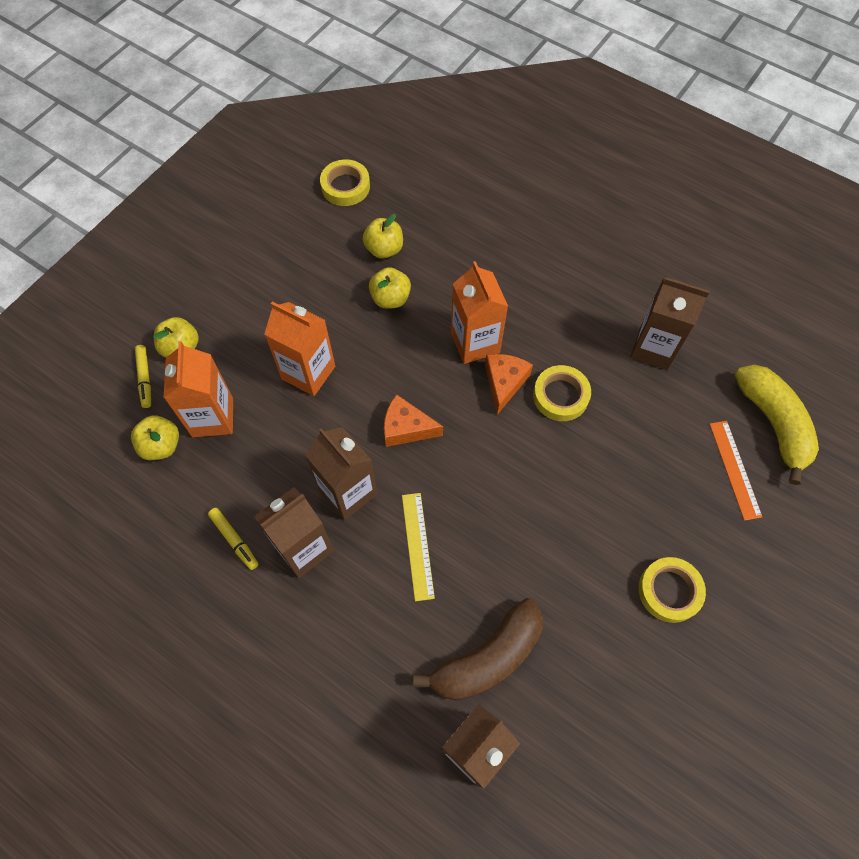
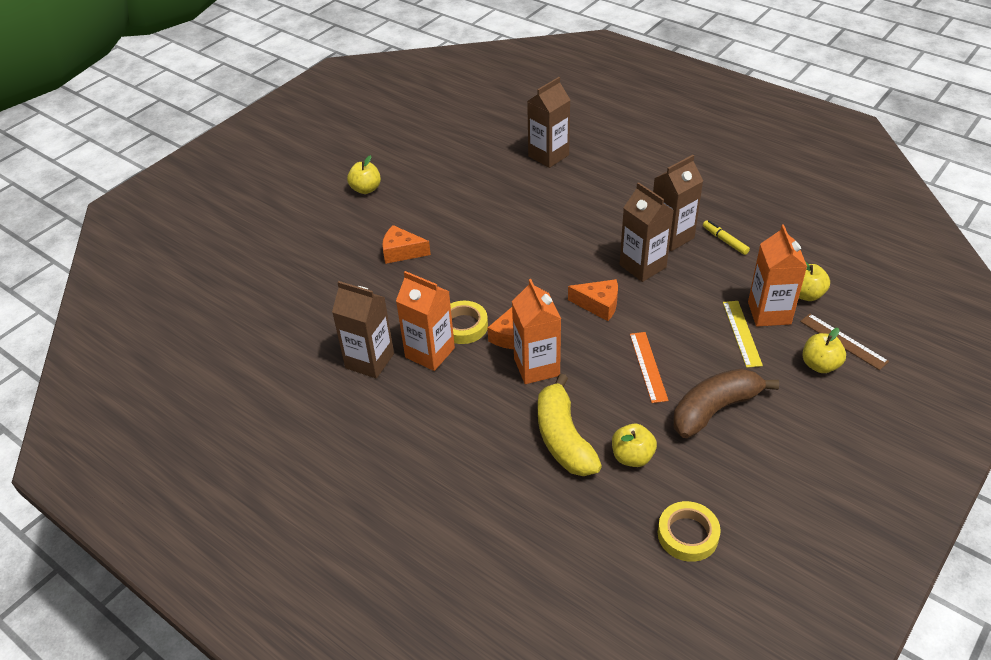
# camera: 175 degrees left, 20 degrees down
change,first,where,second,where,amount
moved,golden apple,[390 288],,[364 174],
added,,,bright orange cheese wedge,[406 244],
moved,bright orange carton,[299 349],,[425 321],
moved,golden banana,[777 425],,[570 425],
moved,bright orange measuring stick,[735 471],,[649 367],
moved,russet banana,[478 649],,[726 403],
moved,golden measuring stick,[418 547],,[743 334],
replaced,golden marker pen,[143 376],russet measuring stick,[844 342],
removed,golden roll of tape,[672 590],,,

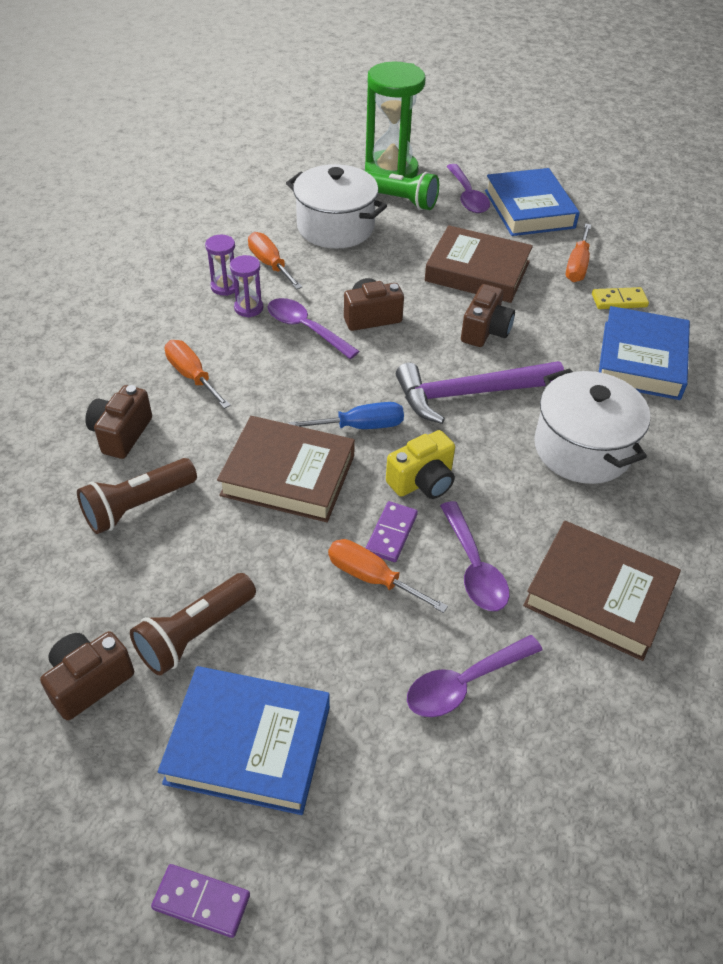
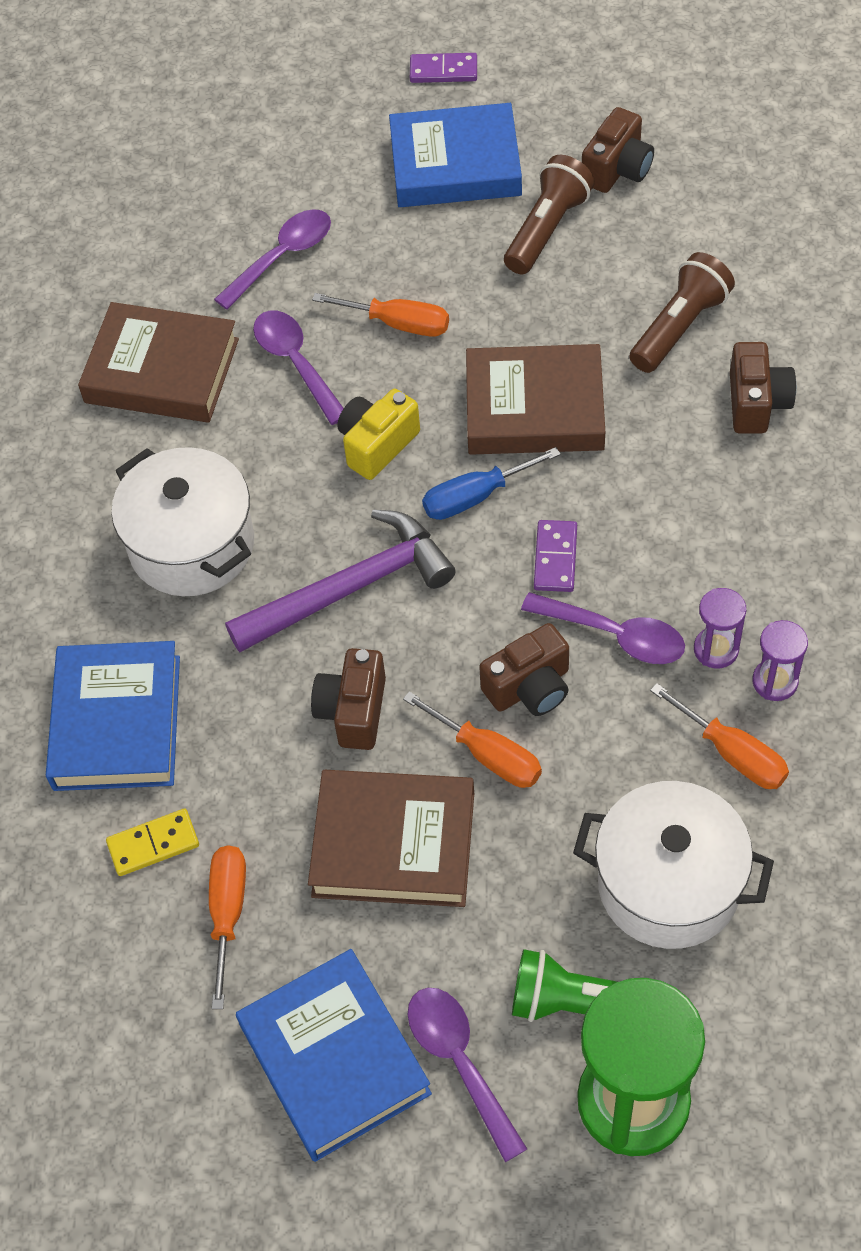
# camera: 170 degrees right, 10 degrees up
change,first,where,second,where,amount
moved,bright orange flat screwdriver,[198 374],,[472 739],
moved,violet domino piece,[392 531],,[555 556],

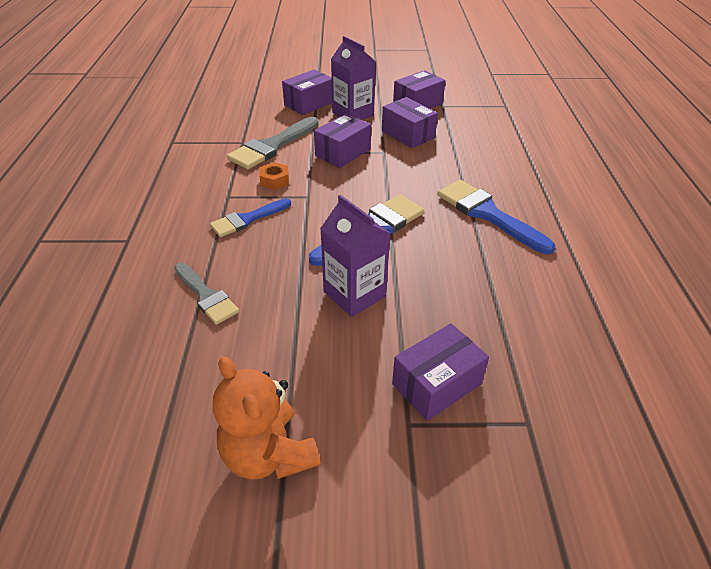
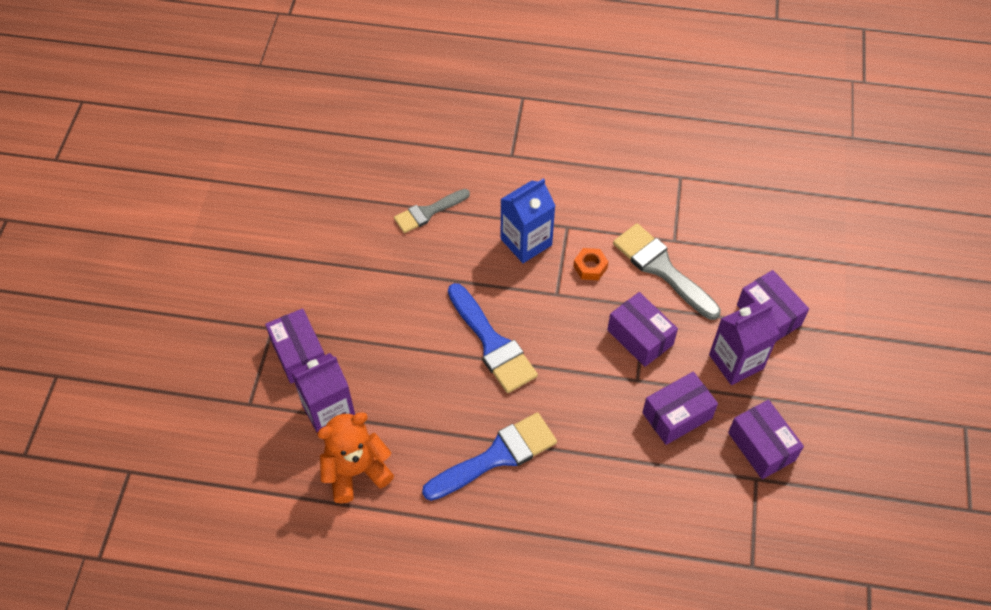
# camera: 100 degrees right, 15 degrees up
change,first,where,second,where,amount
moved,violet carton,[355 256],,[323 393],
moved,bright orange teddy,[266 418],,[355 457],
replaced,royal blue paintbrush,[250 217],royal blue carton,[528 220],

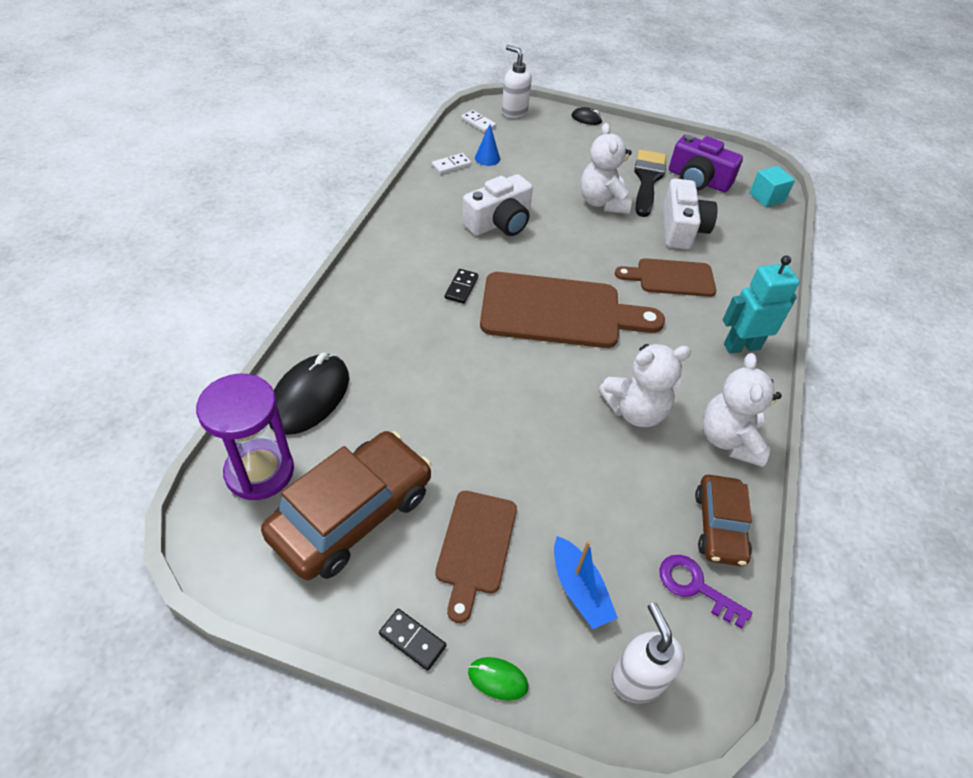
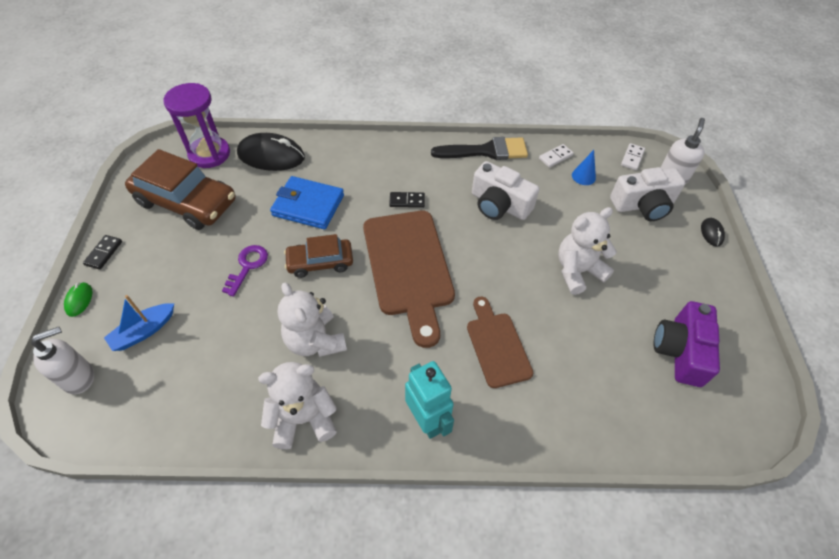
# camera: 75 degrees right, 5 degrees up
change,first,where,second,where,amount
moved,violet door key,[705 592],,[245 271],
added,,,royal blue card wallet,[307 203],
moved,russet automobile,[723 520],,[318 256],
moved,ebony paintbrush,[650 183],,[479 148],
turned,pure white domino piece,[451 163],,[556 156],75 degrees counterclockwise
moved,pure white camera,[690 213],,[647 194],
removed,russet bread board,[476 557],,,
removed,teal block,[772 186],,,

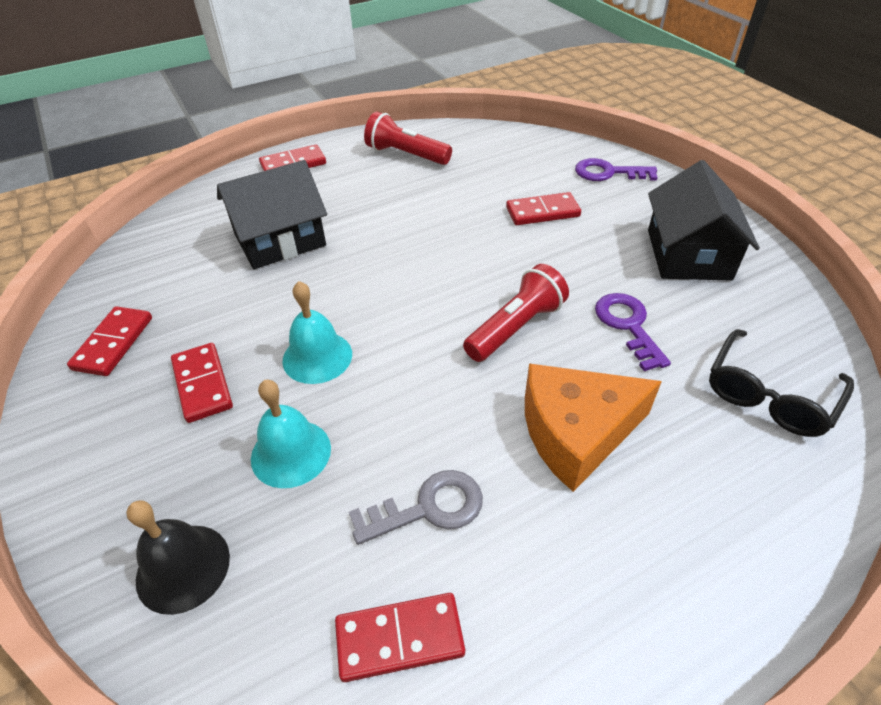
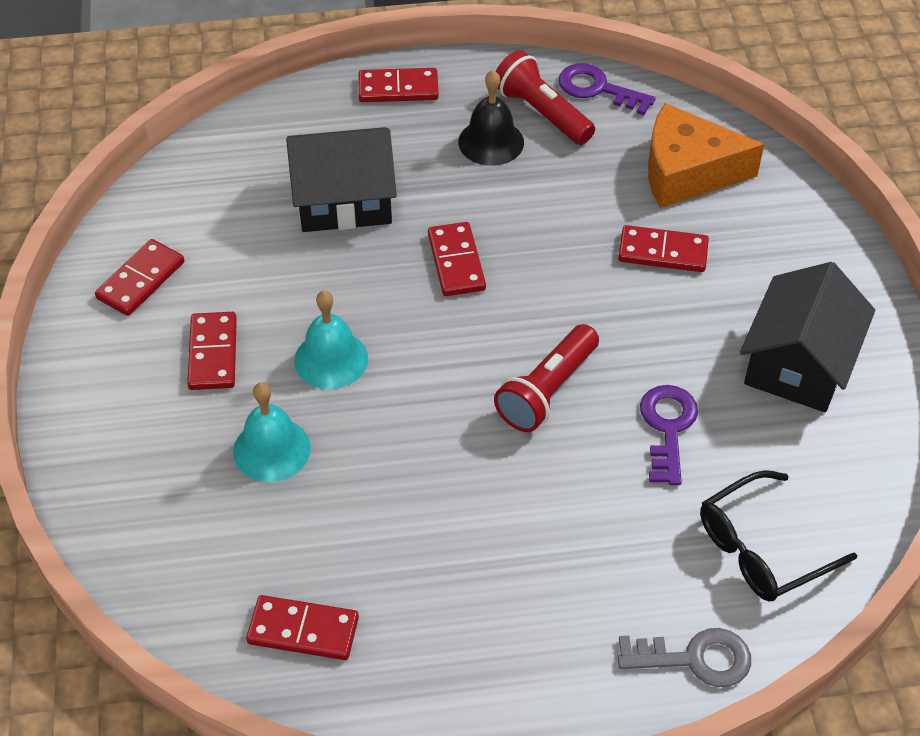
# camera: 20 degrees right, 5 degrees up
change,first,where,second,where,amount
added,,,crimson domino piece,[457 259],
moved,ebony bell,[178 557],,[491 118],
turned,crimson flashlight,[516 313],,[546 378],150 degrees clockwise
moved,violet door key,[616 169],,[607 89],
moved,grey door key,[416 507],,[684 657],
moved,bright orange cheese wedge,[593 428],,[706 155],

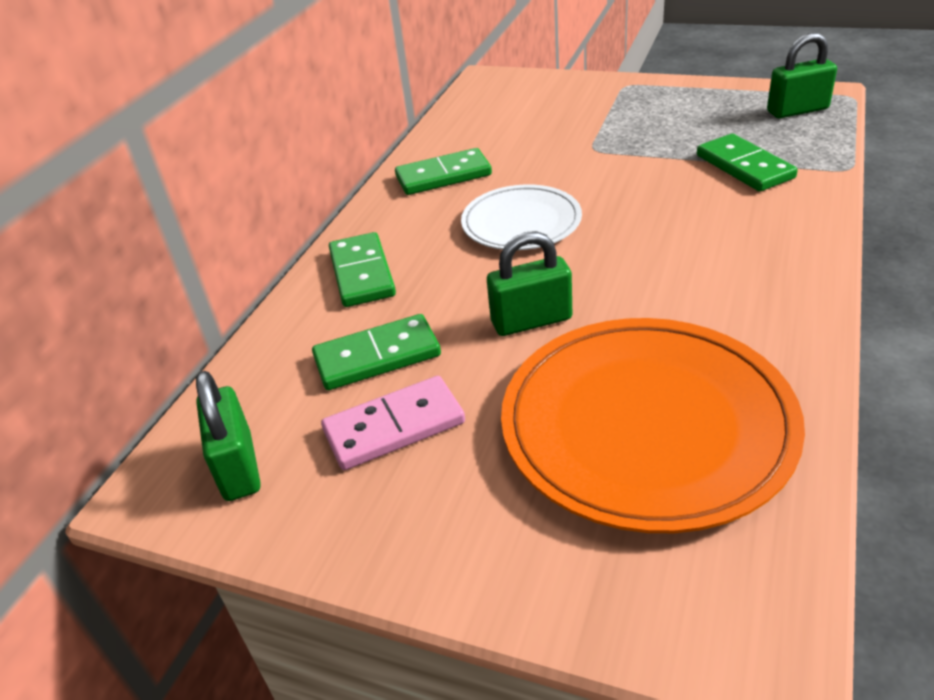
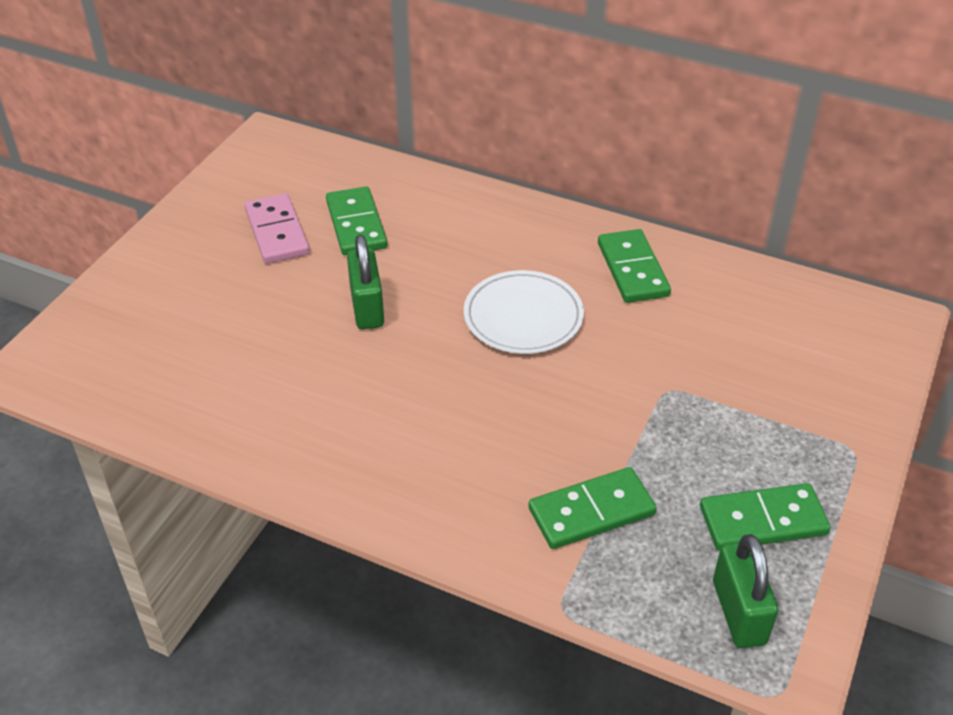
# camera: 90 degrees right, 5 degrees up
change,first,where,second,where,amount
moved,leaf-green domino piece,[362 269],,[765 516],
removed,leaf-green padlock,[228 436],,,
removed,bright orange plate,[653 425],,,

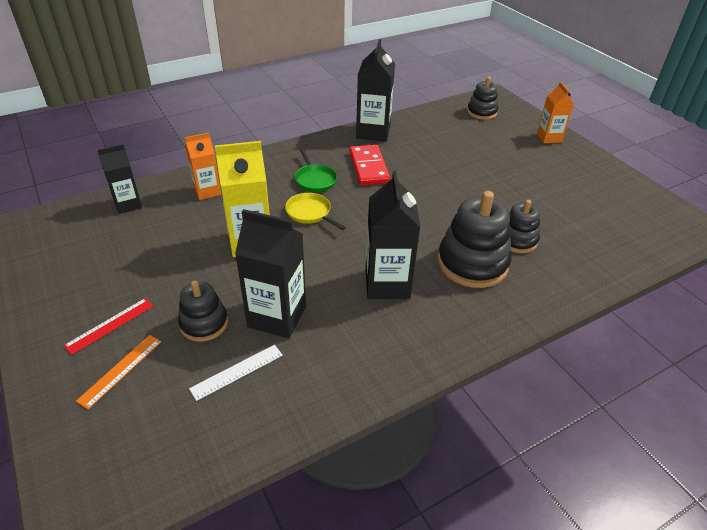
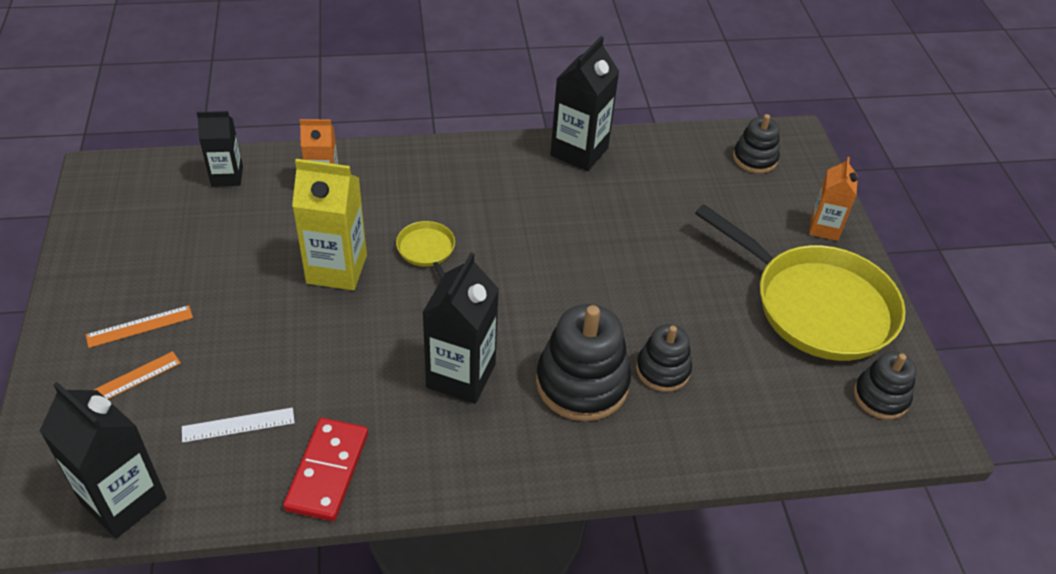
# camera: 20 degrees right, 5 degrees up
change,first,where,second,where,amount
moved,ebony carton,[270 273],,[103 460],
recoloured,crimson measuring stick,[108 326],bright orange measuring stick,[139 326],
moved,crimson domino piece,[369 165],,[325 469],
added,,,golden frying pan,[800 282],
moved,ebony stacking toy,[203 311],,[885 385],
removed,leaf-green frying pan,[316 170],,,

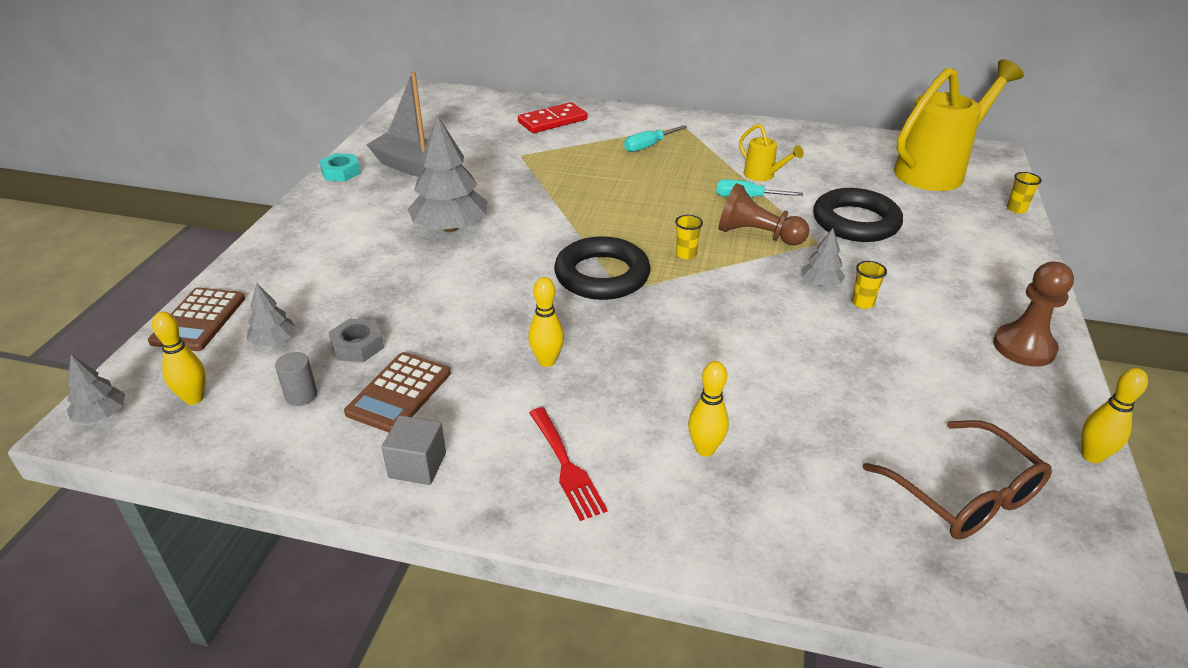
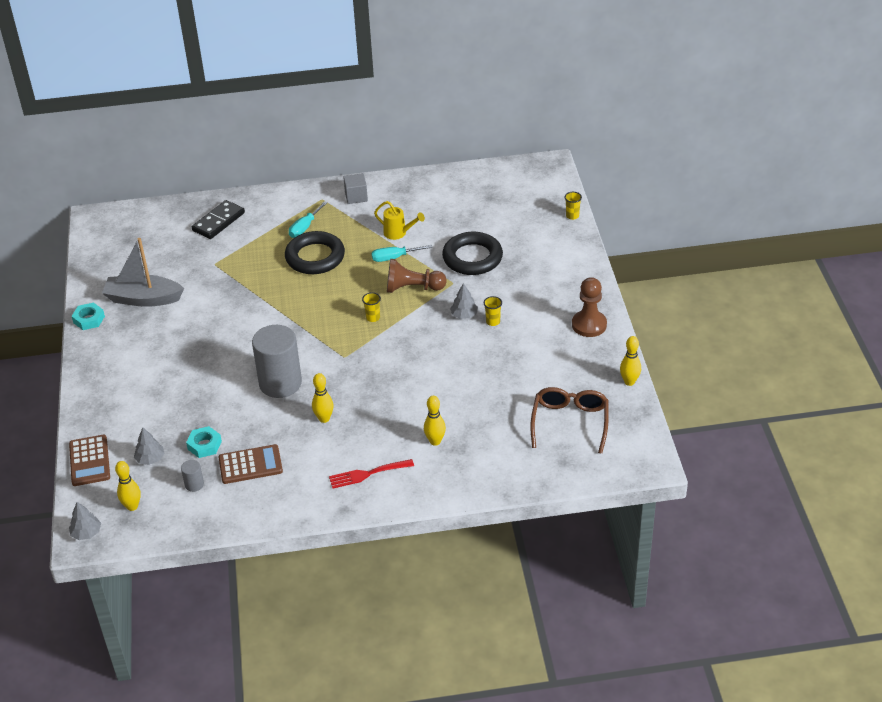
# camera: 20 degrees left, 5 degrees up
change,first,where,second,where,amount
recoloured,grey hexagon nut,[356 340],teal hexagon nut,[204 442],
recoloured,crimson domino piece,[552 117],ebony domino piece,[218 219],
turned,russet pocket calculator,[397 392],,[250 464],105 degrees counterclockwise
added,,,grey solid cylinder,[277 361],
moved,ebony ring,[602 268],,[315 252],
turned,crimson table fork,[568 464],,[371 473],120 degrees clockwise
moved,grey block,[413 450],,[355 188],
turned,russet spectacles,[957 479],,[569 420],120 degrees counterclockwise
removed,grey toy tree,[447 173],,,
removed,golden watering pot,[959 125],,,

